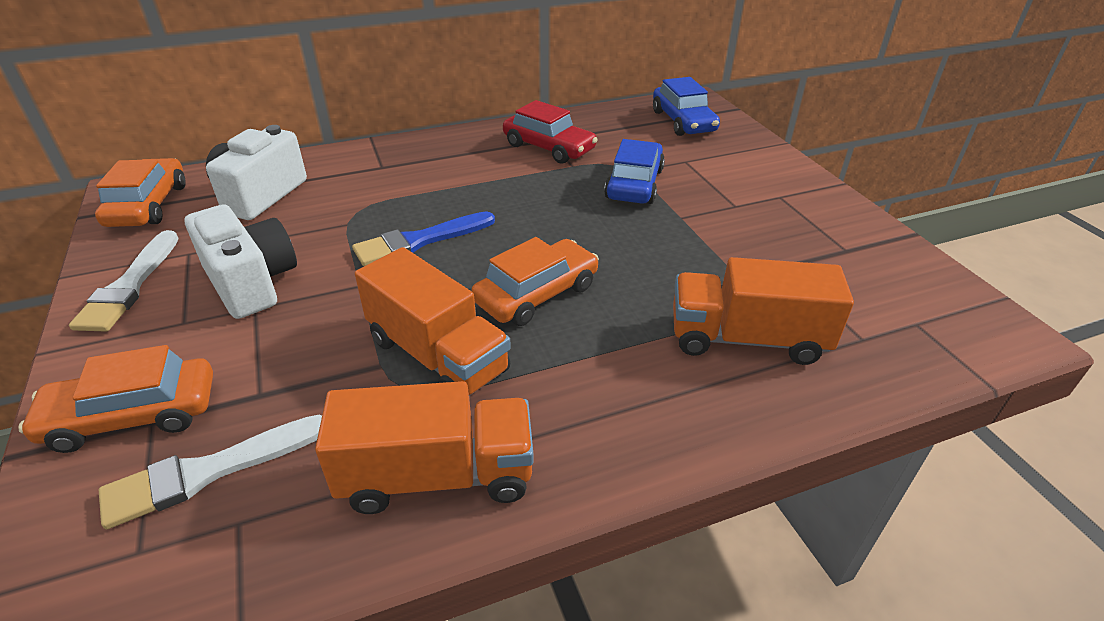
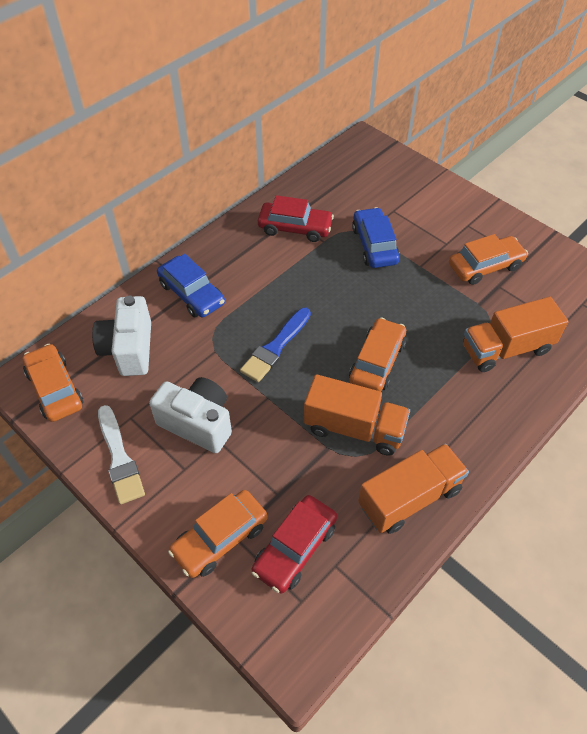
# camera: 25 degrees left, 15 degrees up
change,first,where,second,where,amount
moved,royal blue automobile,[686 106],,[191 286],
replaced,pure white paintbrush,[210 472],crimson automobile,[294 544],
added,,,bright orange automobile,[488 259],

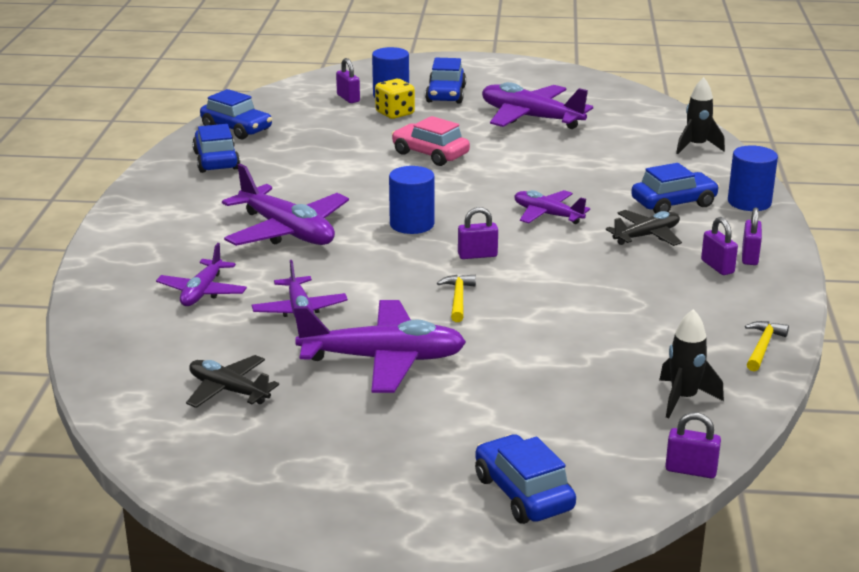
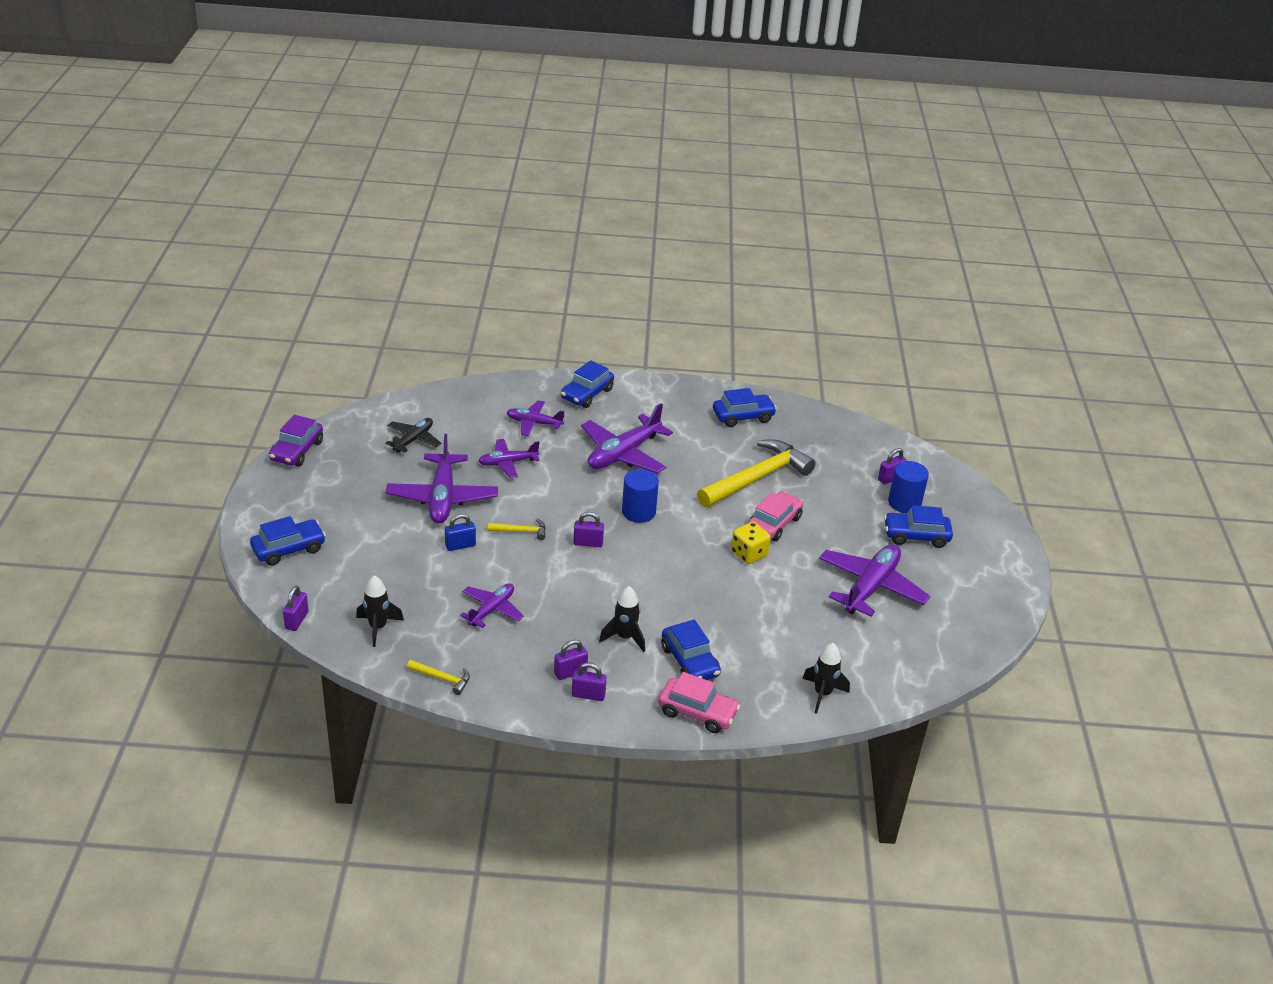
# camera: 85 degrees right, 10 degrees up
change,first,where,second,where,amount
added,,,violet automobile,[296 440],
added,,,royal blue padlock,[460 532],
moved,violet plane,[552 207],,[492 605],
moved,royal blue automobile,[236 114],,[587 384],
turned,violet padlock,[478 233],,[588 529],75 degrees counterclockwise
replaced,ebony plane,[644 228],ebony spaceship,[622 619],
replaced,royal blue solid cylinder,[753 178],rosy automobile,[699 702],
added,,,golden hammer,[756 473],
moved,golden die,[395 99],,[751 543],

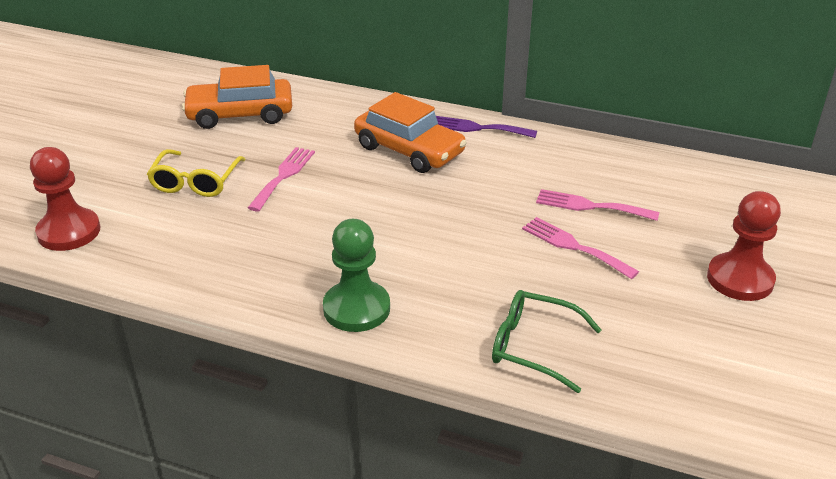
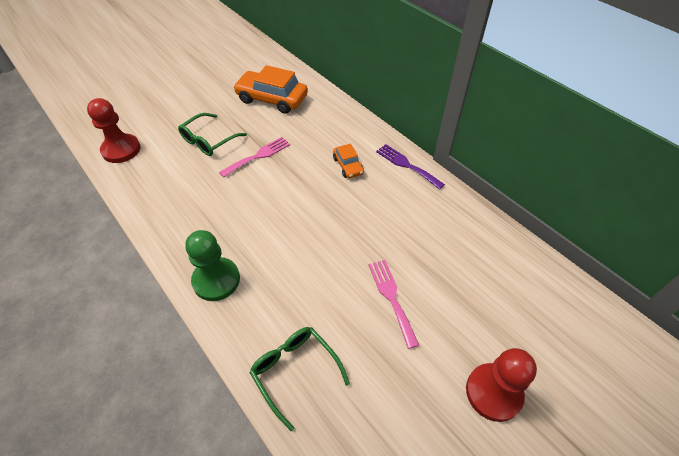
# camera: 30 degrees right, 15 degrees up
change,first,where,second,where,amount
recoloured,golden spectacles,[196 173],leaf-green spectacles,[212 134],
resized,bright orange automobile,[410 132],,[348 160],x0.52
removed,rosy table fork,[597 205],,,

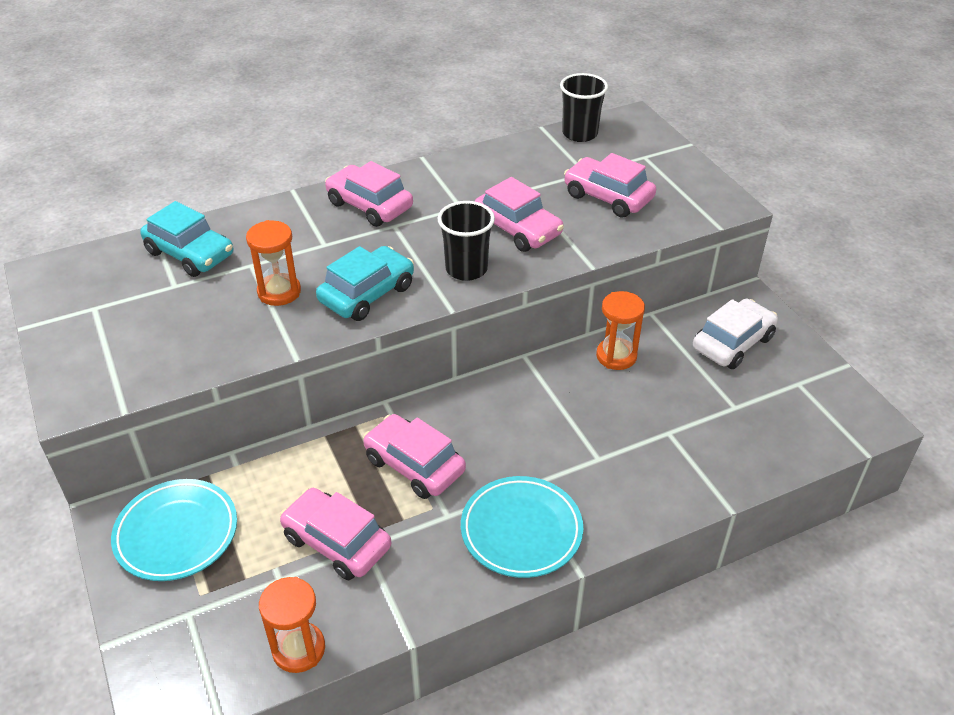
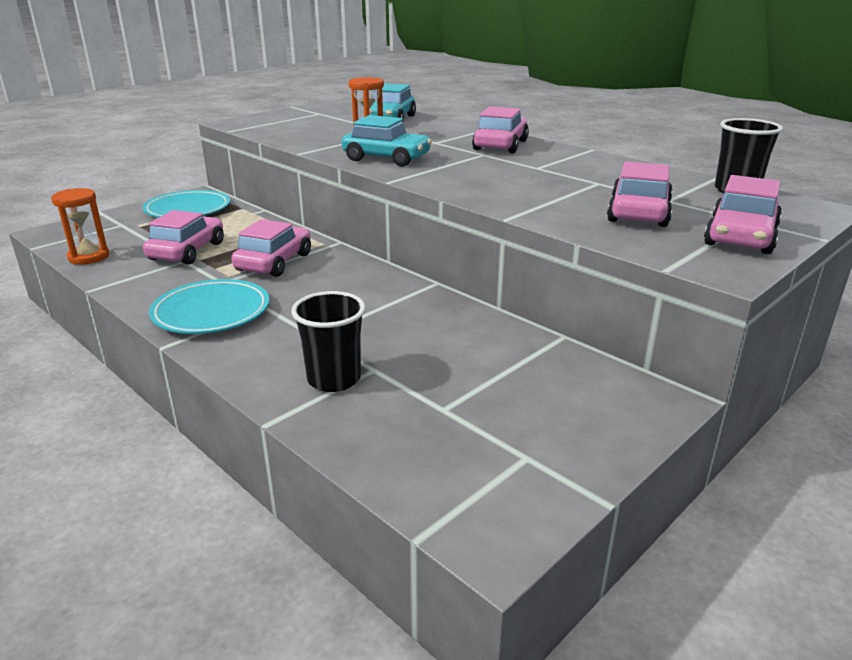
# camera: 70 degrees right, 15 degrees down
change,first,where,second,where,amount
moved,ebony cup,[466 241],,[328 341],
moved,rosy automobile,[519 214],,[743 214],
removed,bright orange hourglass,[620 330],,,
removed,pure white automobile,[735 333],,,

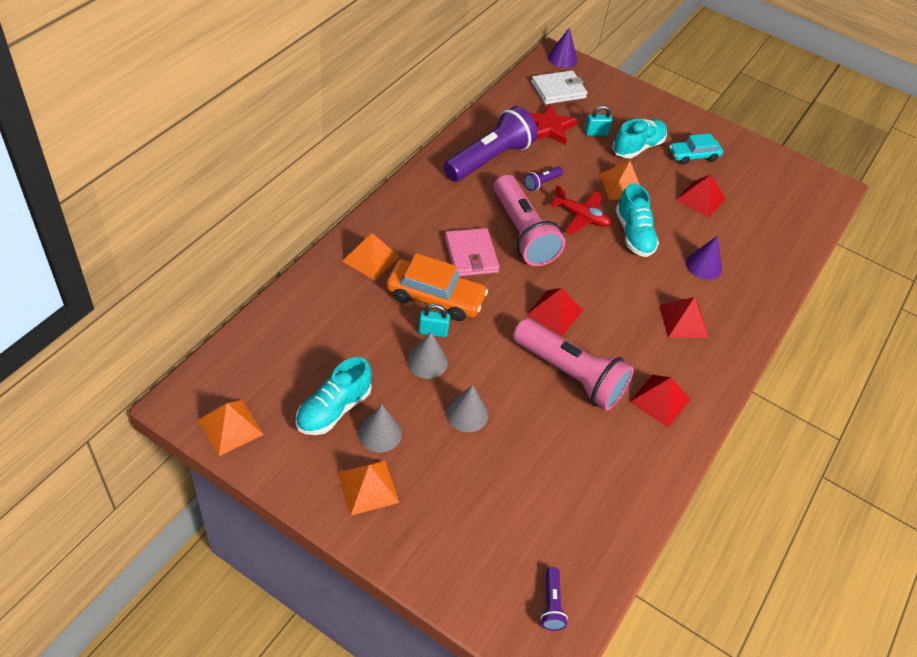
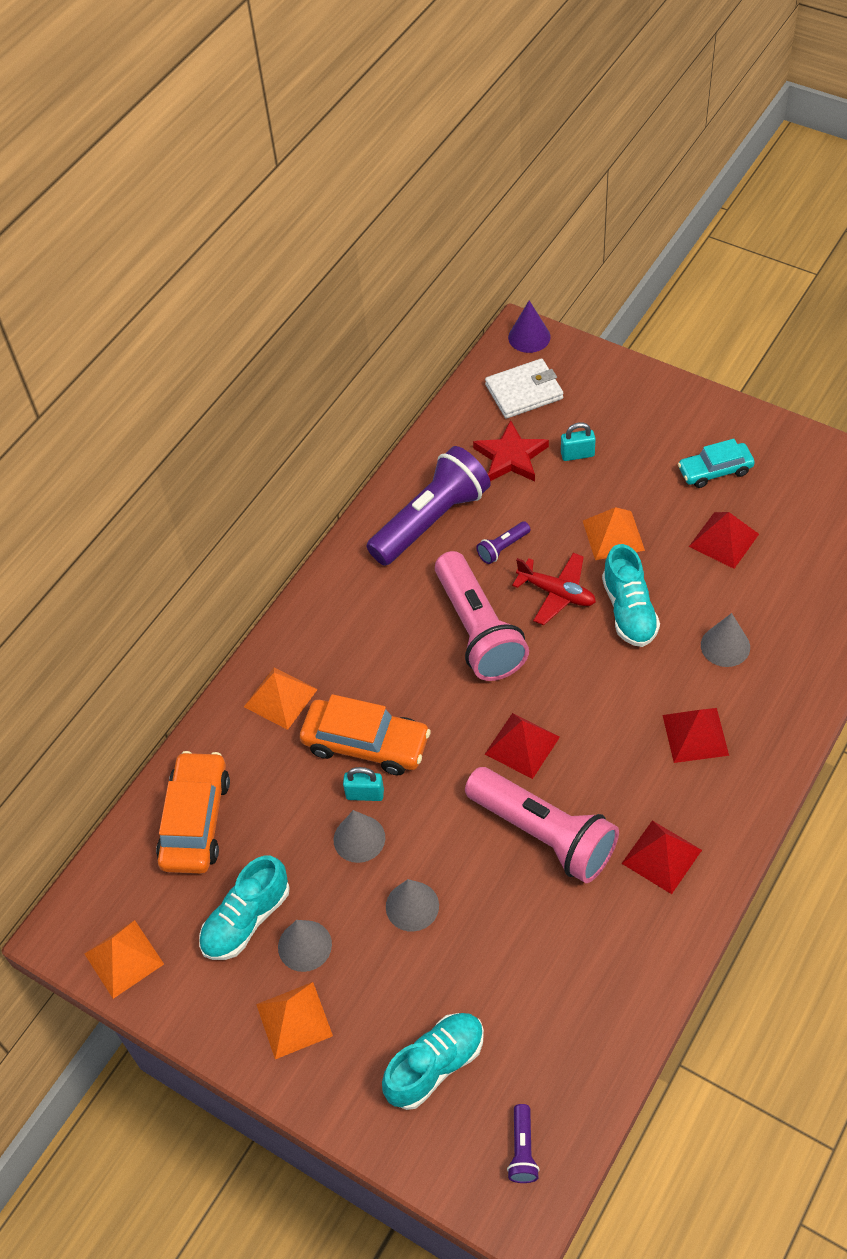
# camera: 10 degrees right, 5 degrees up
change,first,where,second,where,amount
added,,,bright orange automobile,[193 812],
moved,teal sneaker,[639 138],,[433 1061],
recoloured,violet cone shape,[704 258],grey cone shape,[725 640],
removed,rosy card wallet,[472 252],,,

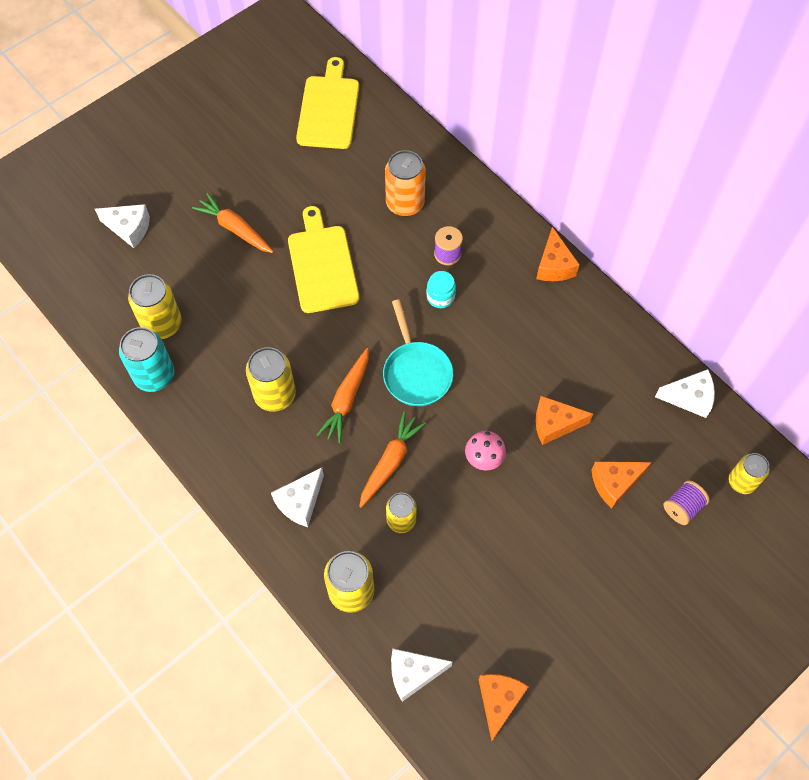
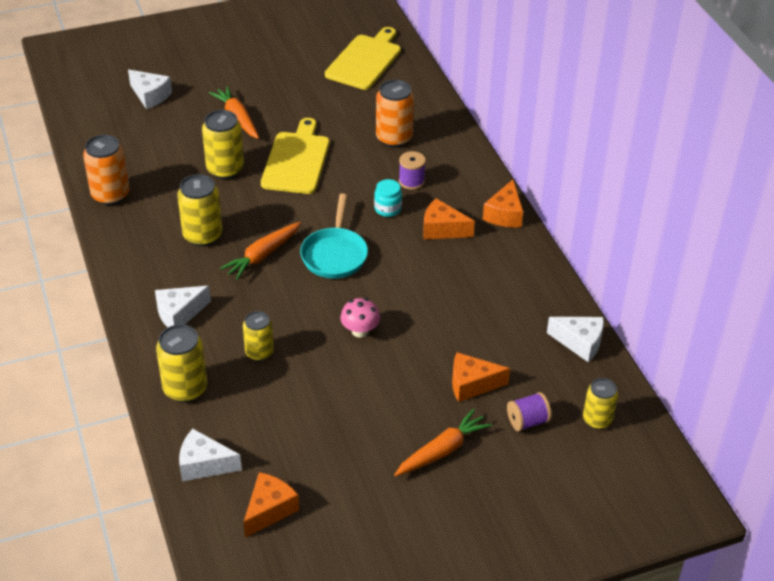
# camera: 20 degrees right, 20 degrees down
change,first,where,second,where,amount
recoloured,teal tin,[146 359],bright orange tin,[106 170],
moved,golden tin,[155 306],,[223 144],
moved,bright orange carrot,[392 460],,[443 442],
moved,bright orange cheese wedge,[564 420],,[449 218],

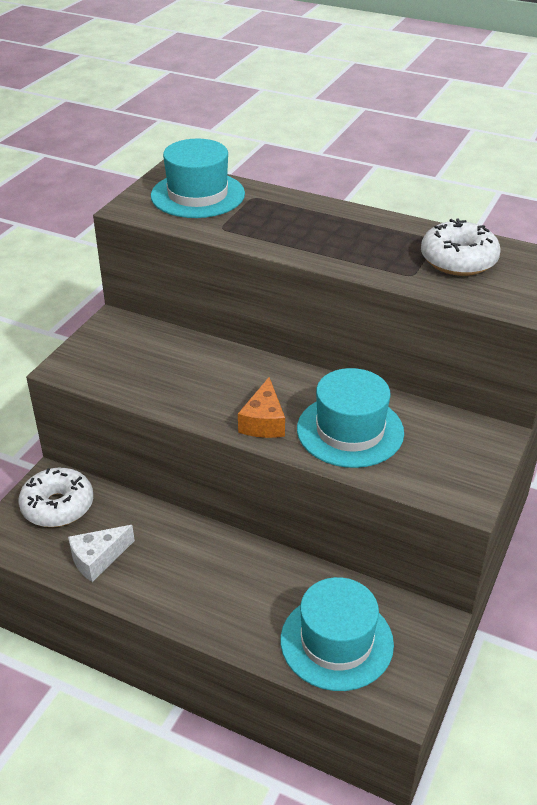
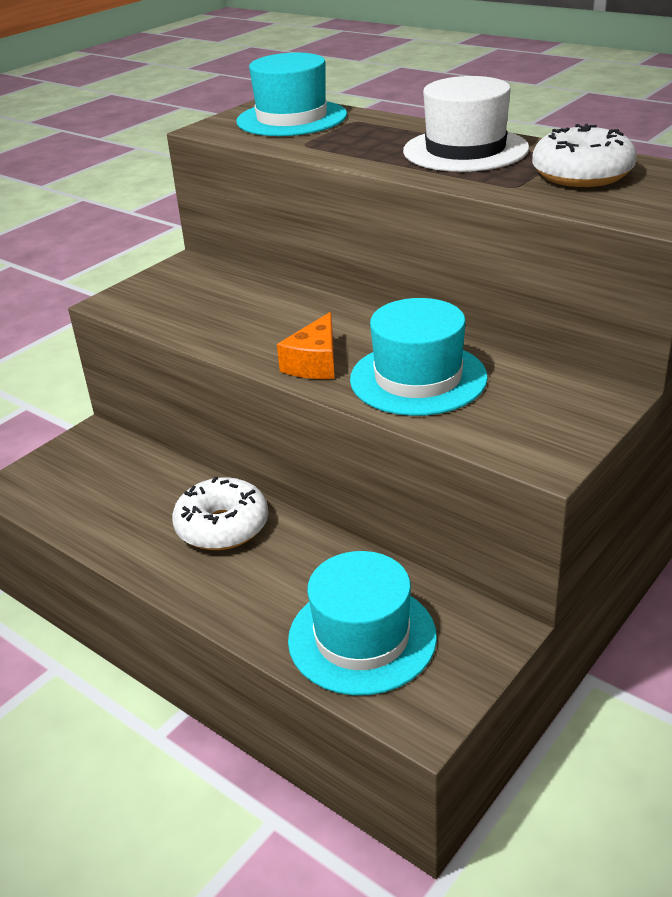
# camera: 15 degrees right, 5 degrees down
change,first,where,second,where,amount
moved,pure white doughnut,[55 497],,[220 513],
added,,,pure white tall hat,[466 124],
removed,pure white cheese wedge,[101 553],,,

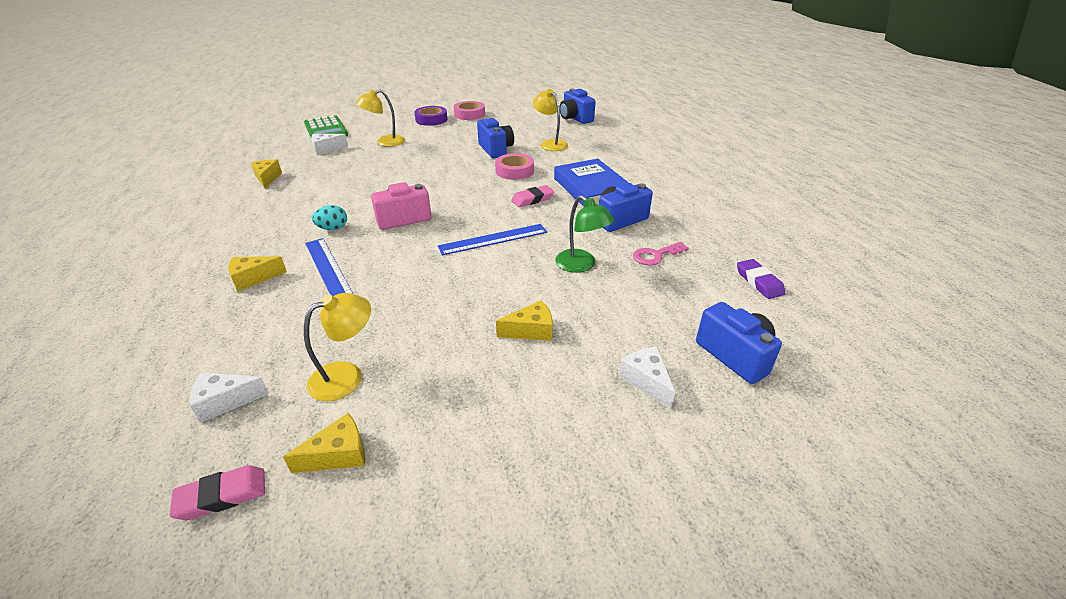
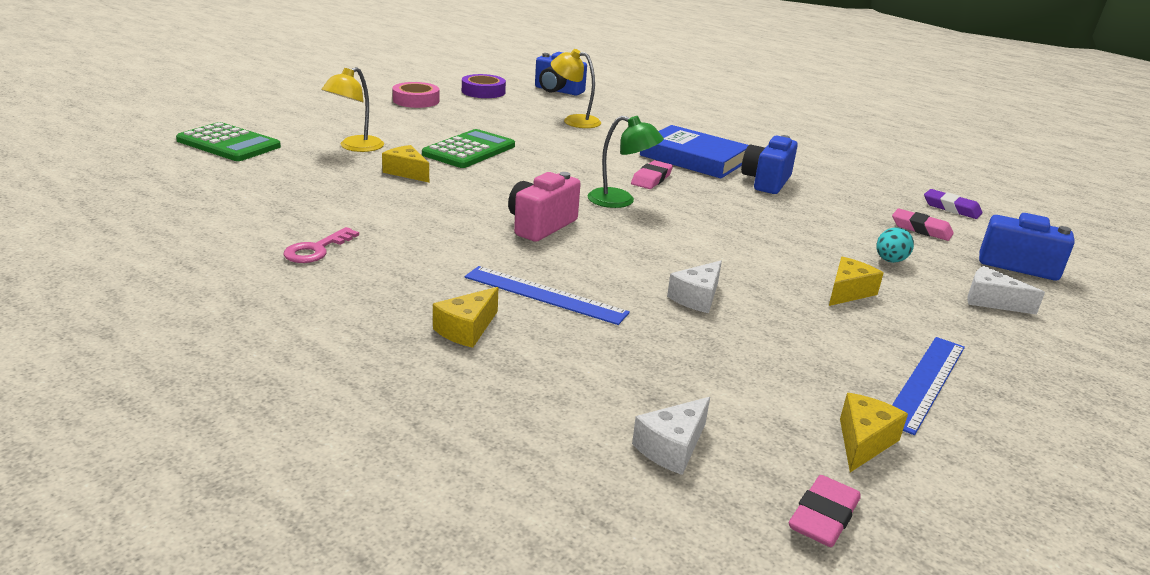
# camera: 35 degrees left, 10 degrees down
change,first,where,second,where,amount
moved,rosy door key,[661 253],,[321 245],
moved,golden cheese wedge,[266 174],,[405 163],
added,,,leaf-green pocket calculator,[468 148],
moved,violet roll of tape,[431 116],,[484 86],
moved,leaf-green lamp,[585 234],,[625 162],
moved,pure white cheese wedge,[329 144],,[694 286],
moved,teal toy egg,[329 217],,[895 245],
added,,,rosy pencil eraser,[923 225],
moved,royal blue measuring stick,[492 239],,[928 386],
removed,golden lamp,[337 347],,,
removed,royal blue camera,[495 138],,,
removed,rosy roll of tape,[514 166],,,

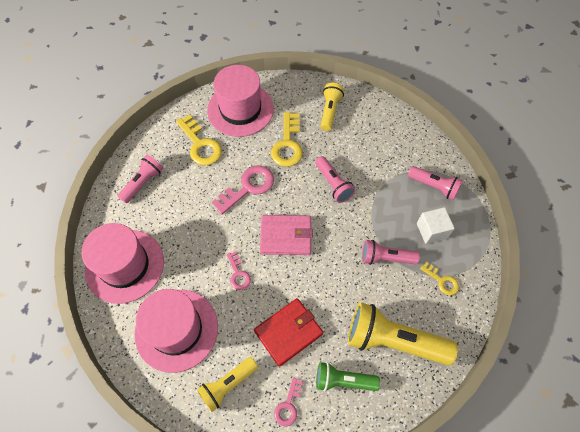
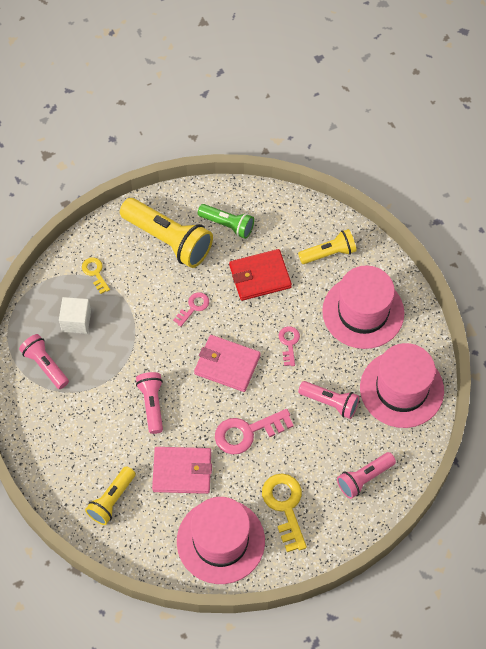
# camera: 160 degrees left, 0 degrees up
change,first,where,second,where,amount
replaced,golden door key,[287 139],rosy card wallet,[182 470],
moved,rosy door key,[288 402],,[191 309],
moved,rosy flashlight,[391 252],,[328 400],

